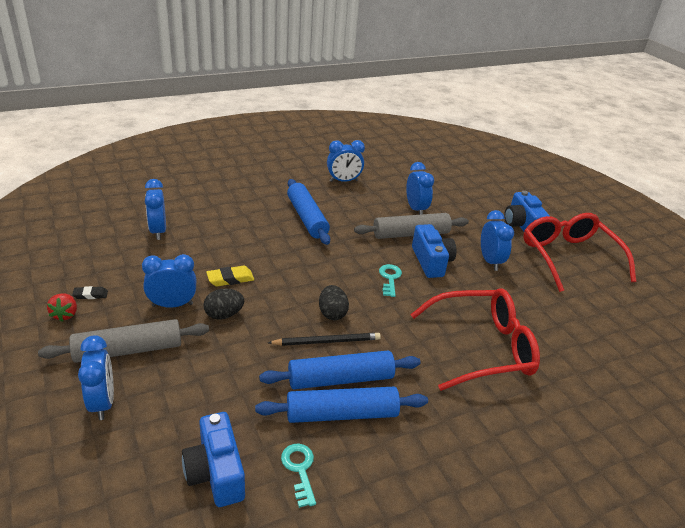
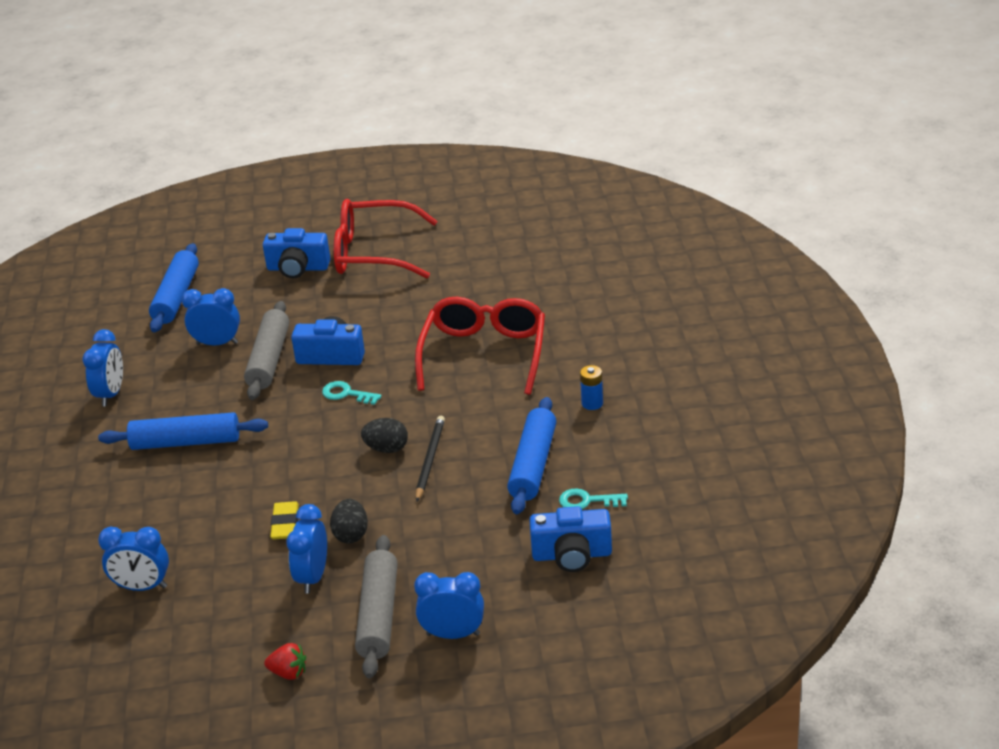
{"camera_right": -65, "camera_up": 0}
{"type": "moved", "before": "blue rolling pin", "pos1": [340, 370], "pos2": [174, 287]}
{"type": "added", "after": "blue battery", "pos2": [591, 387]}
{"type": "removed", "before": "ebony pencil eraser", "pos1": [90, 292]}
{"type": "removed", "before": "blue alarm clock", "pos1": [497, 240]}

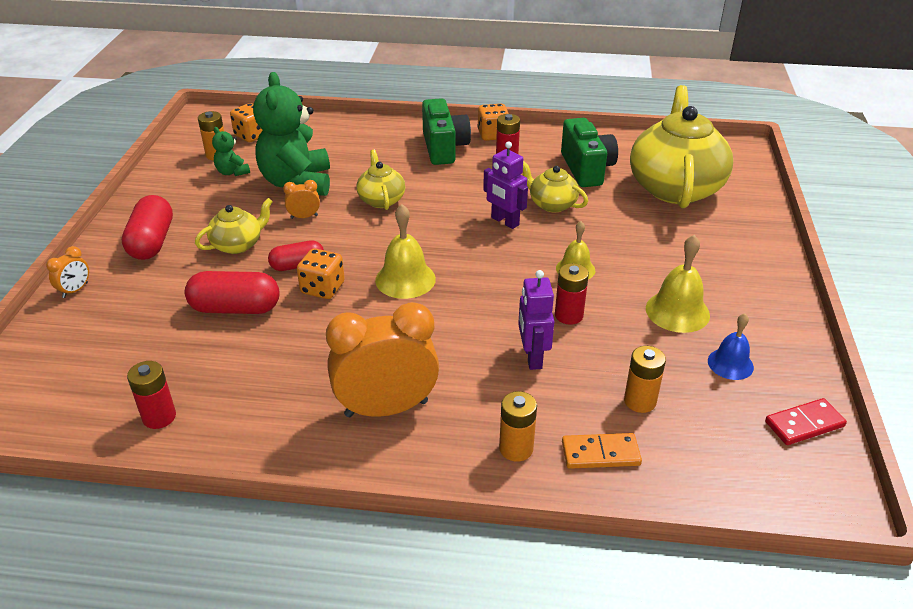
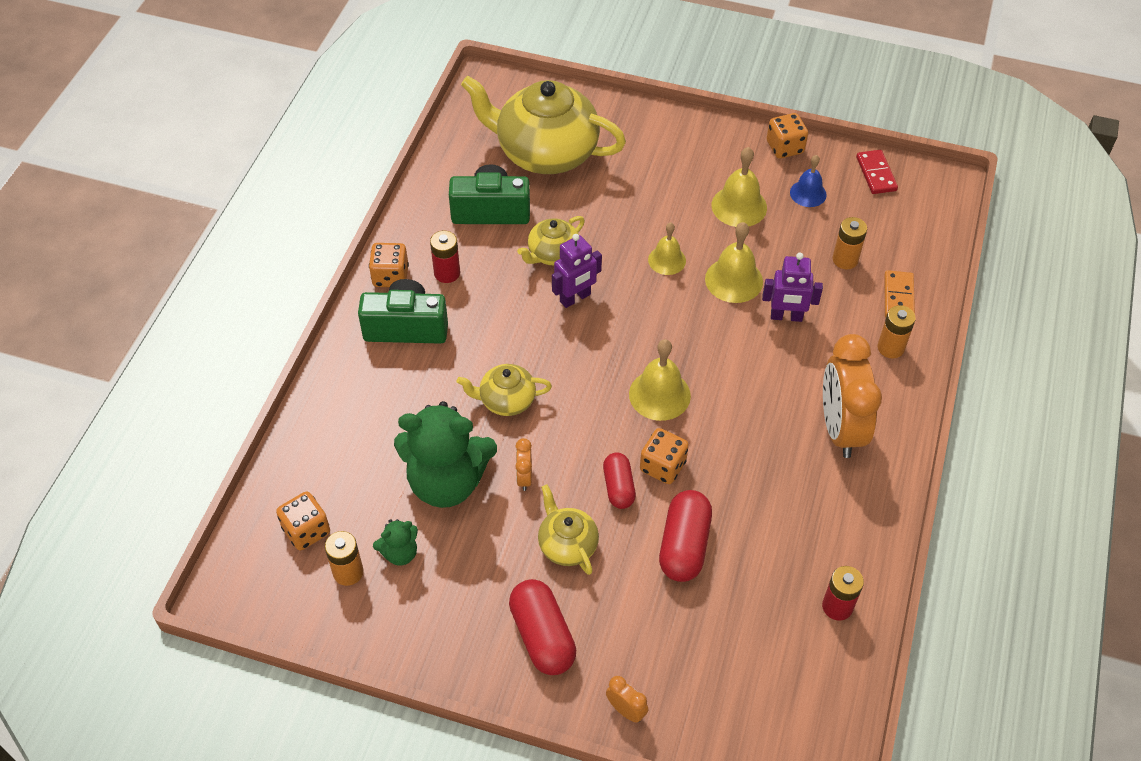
{"camera_right": -80, "camera_up": 15}
{"type": "turned", "before": "scarlet pill", "pos1": [147, 227], "pos2": [542, 627], "turn": 60}
{"type": "replaced", "before": "scarlet battery", "after": "yellow hand bell", "pos1": [572, 294], "pos2": [734, 262]}
{"type": "added", "after": "orange-coloured die", "pos2": [787, 136]}

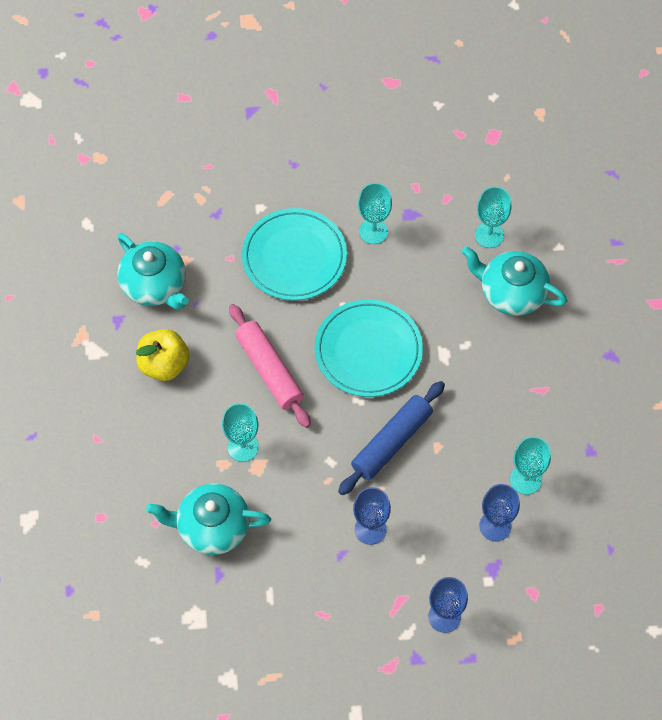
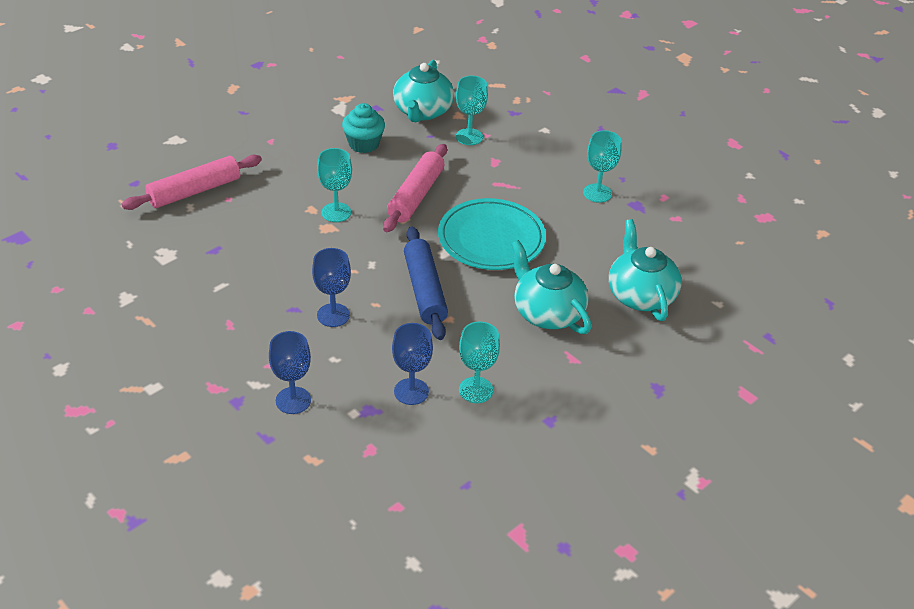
{"camera_right": 50, "camera_up": -20}
{"type": "added", "after": "rose-pink rolling pin", "pos2": [191, 182]}
{"type": "replaced", "before": "yellow apple fruit", "after": "teal muffin", "pos1": [163, 355], "pos2": [363, 128]}
{"type": "turned", "before": "blue rolling pin", "pos1": [391, 438], "pos2": [426, 283], "turn": 75}
{"type": "moved", "before": "teal wine glass", "pos1": [493, 217], "pos2": [472, 110]}
{"type": "moved", "before": "teal china teapot", "pos1": [208, 519], "pos2": [551, 287]}
{"type": "removed", "before": "teal flat dish", "pos1": [294, 254]}

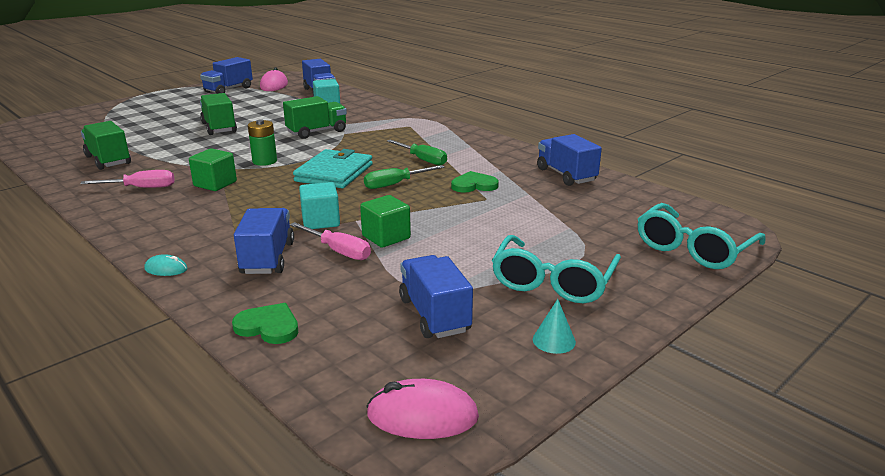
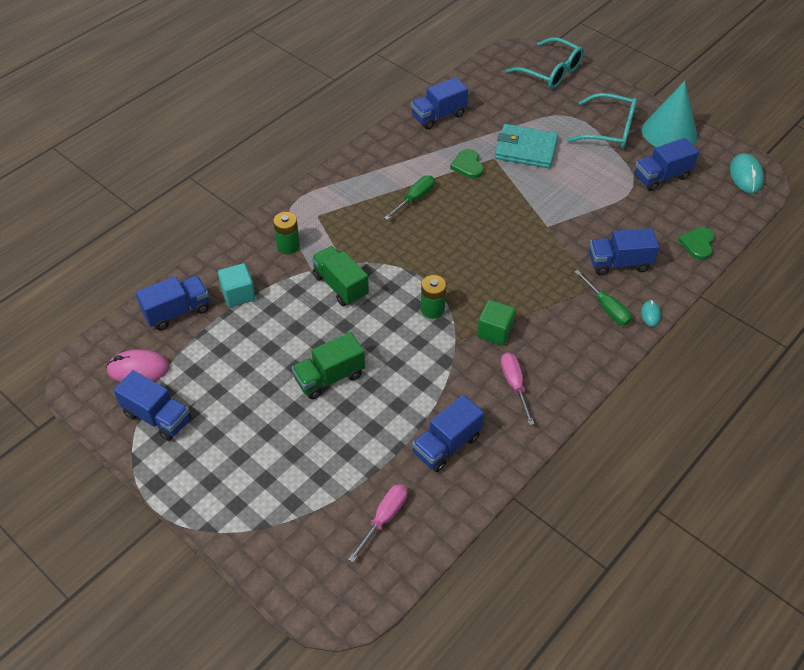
{"camera_right": -95, "camera_up": 25}
{"type": "added", "after": "leaf-green battery", "pos2": [286, 233]}
{"type": "moved", "before": "rose-pink screwdriver", "pos1": [330, 241], "pos2": [377, 523]}
{"type": "recoloured", "before": "leaf-green lorry", "after": "blue lorry", "pos1": [106, 145], "pos2": [448, 433]}
{"type": "moved", "before": "teal card wallet", "pos1": [333, 168], "pos2": [526, 146]}
{"type": "moved", "before": "leaf-green screwdriver", "pos1": [404, 177], "pos2": [603, 297]}
{"type": "resized", "before": "teal cone", "pos1": [554, 326], "pos2": [669, 114], "scale": 2.45}
{"type": "recoloured", "before": "rose-pink PC mouse", "after": "teal PC mouse", "pos1": [422, 409], "pos2": [747, 173]}
{"type": "removed", "before": "teal block", "pos1": [319, 205]}
{"type": "removed", "before": "leaf-green block", "pos1": [385, 221]}

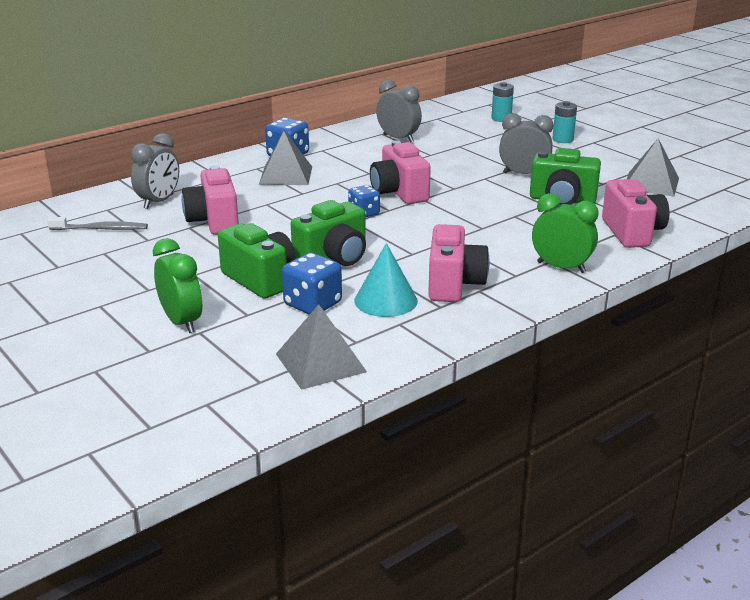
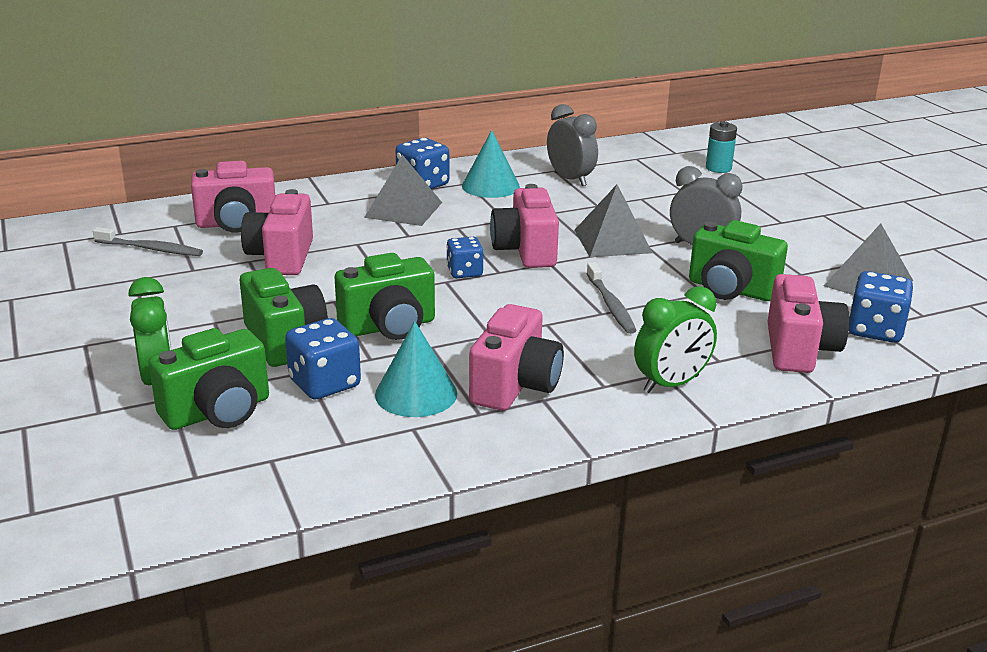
{"camera_right": 15, "camera_up": 0}
{"type": "added", "after": "leaf-green compact camera", "pos2": [209, 379]}
{"type": "replaced", "before": "ash-grey alarm clock", "after": "rose-pink compact camera", "pos1": [155, 171], "pos2": [233, 197]}
{"type": "added", "after": "teal cone", "pos2": [491, 164]}
{"type": "moved", "before": "ash-grey solid pyramid", "pos1": [321, 347], "pos2": [613, 221]}
{"type": "added", "after": "ash-grey tooth brush", "pos2": [611, 298]}
{"type": "turned", "before": "leaf-green alarm clock", "pos1": [565, 233], "pos2": [675, 339], "turn": 105}
{"type": "added", "after": "blue die", "pos2": [881, 307]}
{"type": "removed", "before": "teal battery", "pos1": [564, 122]}

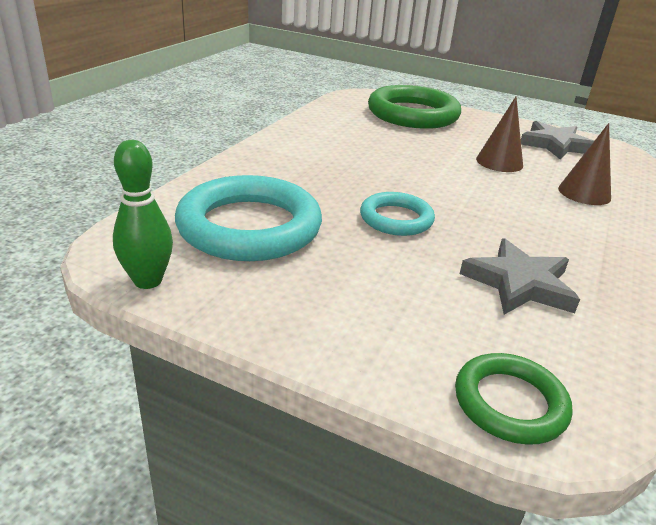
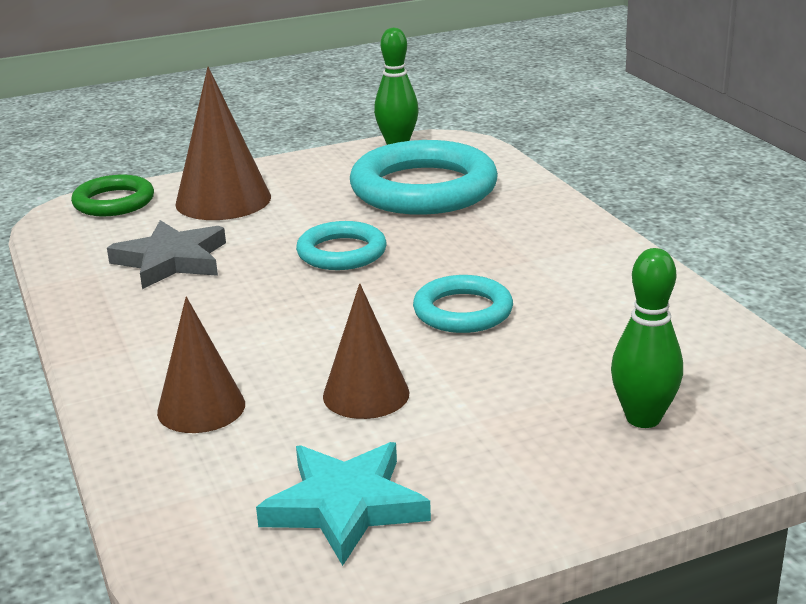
{"camera_right": 135, "camera_up": -5}
{"type": "added", "after": "russet cone", "pos2": [223, 143]}
{"type": "recoloured", "before": "ash-grey five-pointed star", "after": "teal five-pointed star", "pos1": [557, 140], "pos2": [343, 504]}
{"type": "added", "after": "teal torus", "pos2": [463, 304]}
{"type": "replaced", "before": "leaf-green torus", "after": "leaf-green tenpin", "pos1": [414, 107], "pos2": [647, 338]}

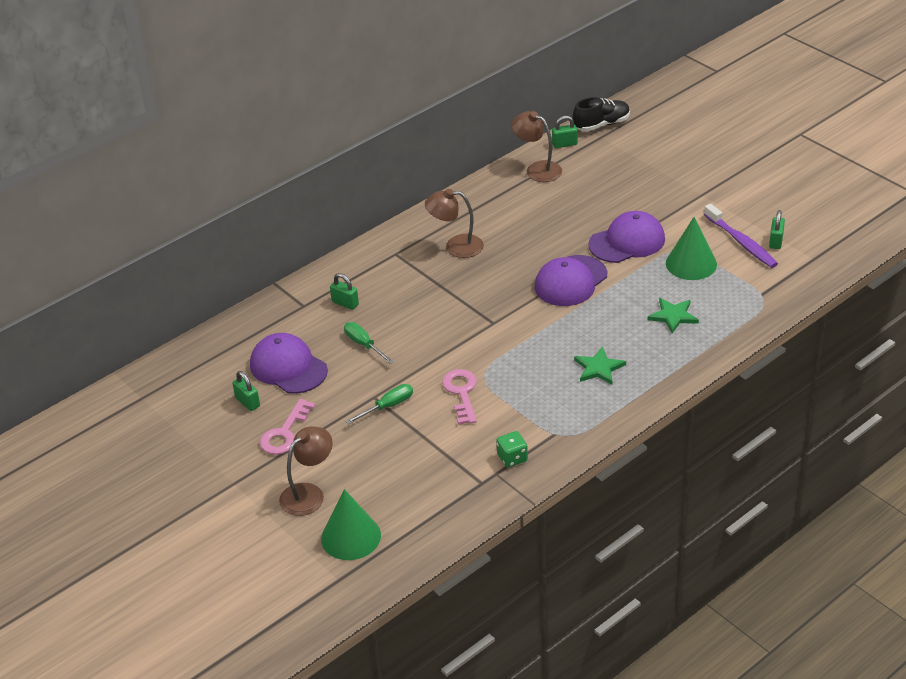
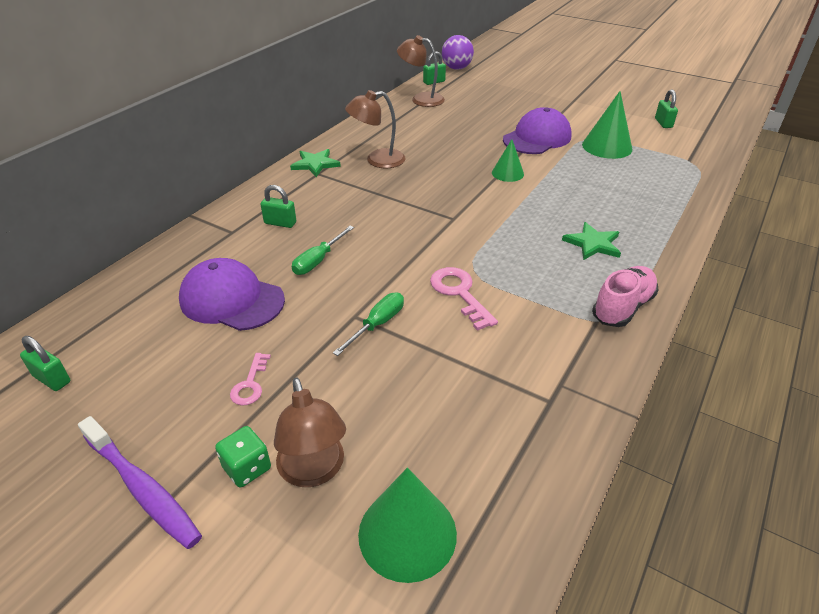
{"camera_right": -20, "camera_up": 0}
{"type": "moved", "before": "leaf-green small lock", "pos1": [246, 391], "pos2": [45, 363]}
{"type": "moved", "before": "royal purple tooth brush", "pos1": [741, 236], "pos2": [140, 482]}
{"type": "moved", "before": "leaf-green die", "pos1": [512, 449], "pos2": [243, 457]}
{"type": "resized", "before": "rose-pink key", "pos1": [288, 427], "pos2": [250, 379], "scale": 0.62}
{"type": "turned", "before": "russet lamp", "pos1": [306, 471], "pos2": [310, 432], "turn": 135}
{"type": "moved", "before": "leaf-green five-pointed star", "pos1": [673, 315], "pos2": [315, 163]}
{"type": "turned", "before": "leaf-green screwdriver", "pos1": [369, 343], "pos2": [323, 250], "turn": -90}
{"type": "replaced", "before": "ebony lace-up shoe", "after": "royal purple play ball", "pos1": [601, 114], "pos2": [458, 52]}
{"type": "replaced", "before": "royal purple peaked cap", "after": "leaf-green cone", "pos1": [571, 280], "pos2": [508, 160]}
{"type": "added", "after": "rose-pink lace-up shoe", "pos2": [625, 296]}

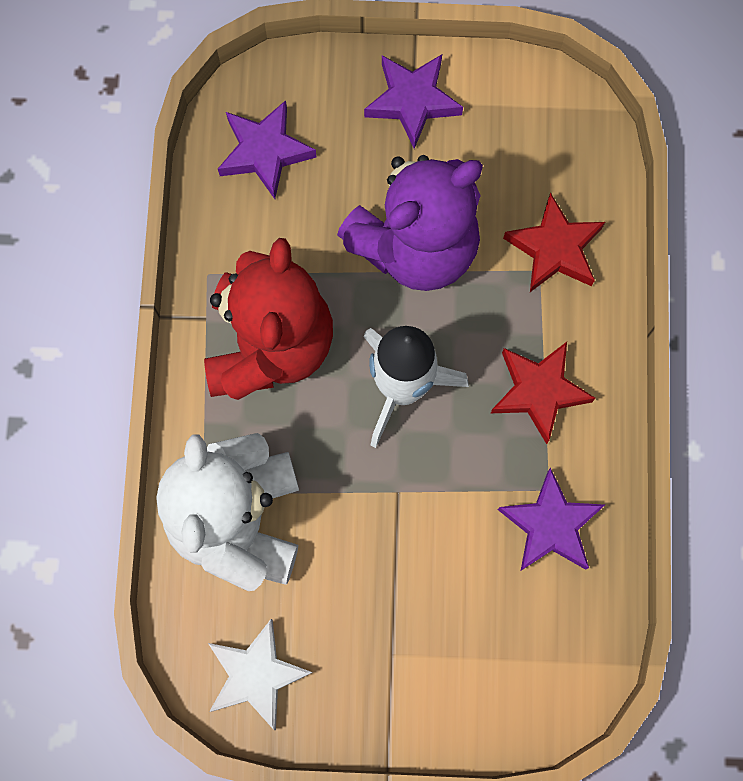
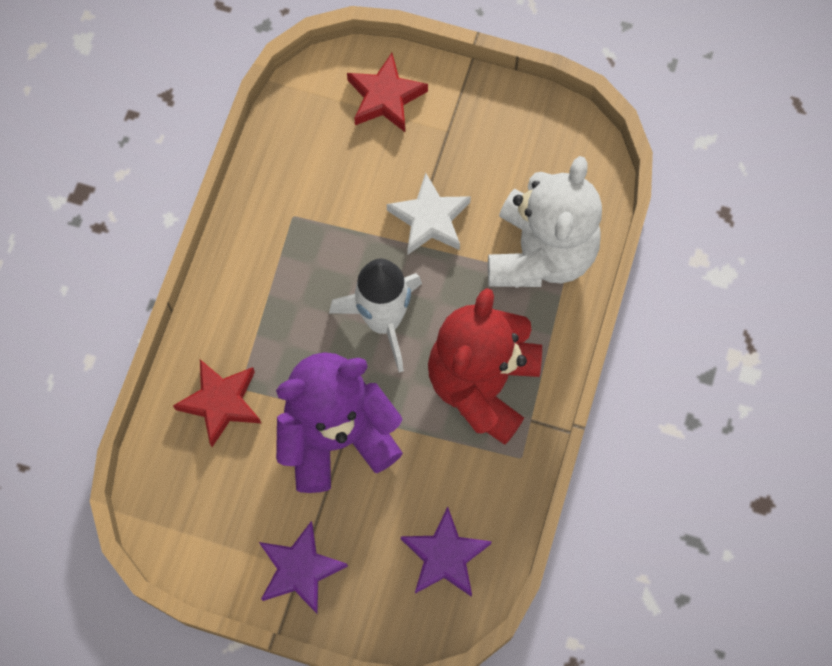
{"camera_right": -165, "camera_up": -5}
{"type": "moved", "before": "scarlet five-pointed star", "pos1": [543, 393], "pos2": [387, 92]}
{"type": "moved", "before": "pure white five-pointed star", "pos1": [260, 675], "pos2": [429, 213]}
{"type": "removed", "before": "royal purple five-pointed star", "pos1": [551, 519]}

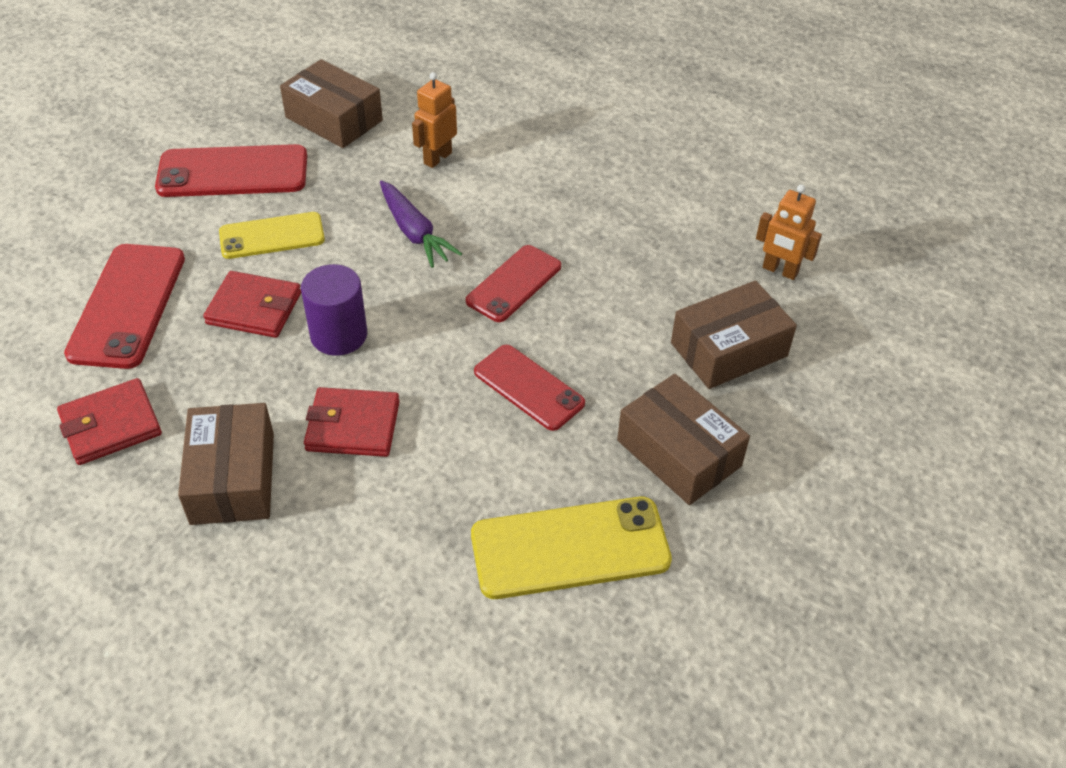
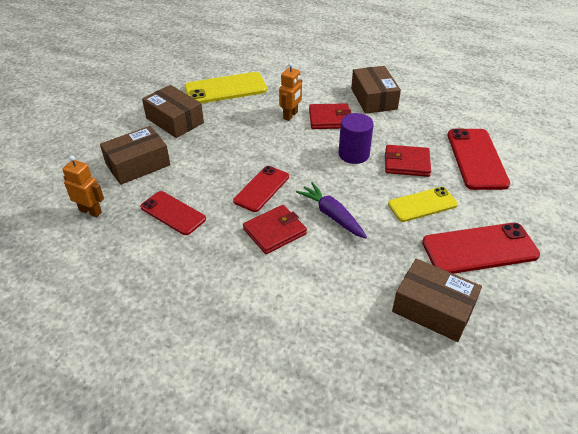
{"camera_right": 175, "camera_up": -5}
{"type": "moved", "before": "scarlet phone", "pos1": [529, 388], "pos2": [173, 213]}
{"type": "moved", "before": "scarlet card wallet", "pos1": [109, 421], "pos2": [275, 229]}
{"type": "moved", "before": "orange-coloured toy robot", "pos1": [434, 120], "pos2": [290, 91]}

